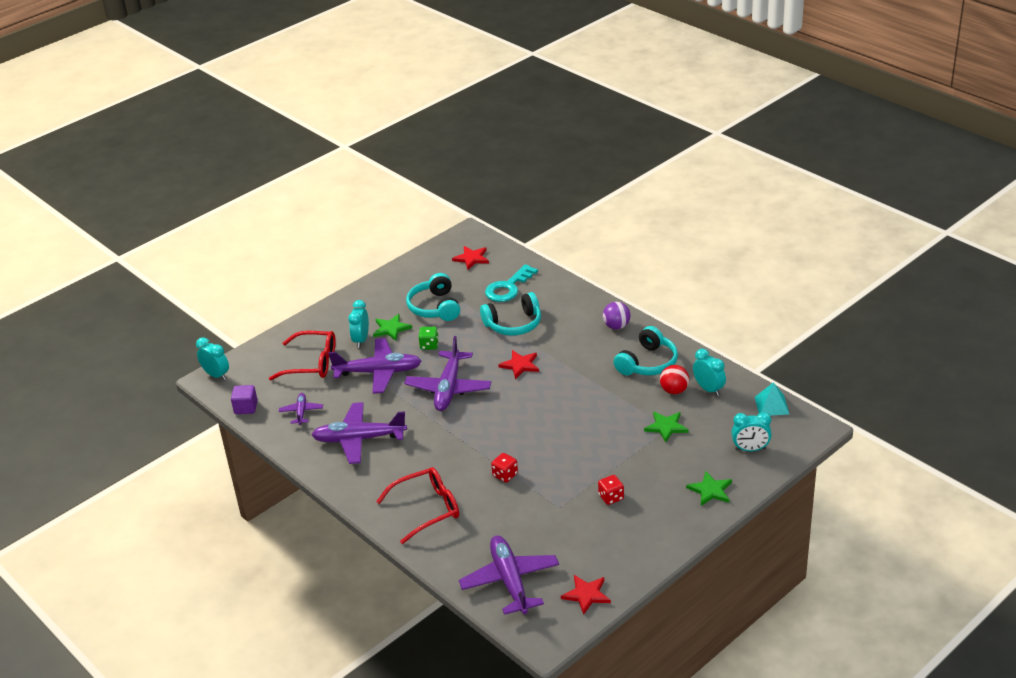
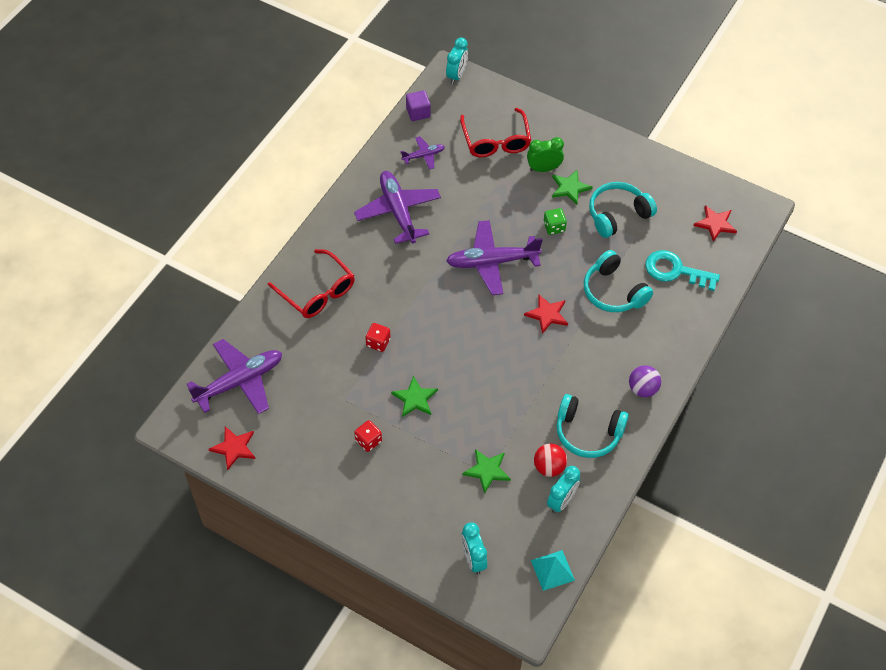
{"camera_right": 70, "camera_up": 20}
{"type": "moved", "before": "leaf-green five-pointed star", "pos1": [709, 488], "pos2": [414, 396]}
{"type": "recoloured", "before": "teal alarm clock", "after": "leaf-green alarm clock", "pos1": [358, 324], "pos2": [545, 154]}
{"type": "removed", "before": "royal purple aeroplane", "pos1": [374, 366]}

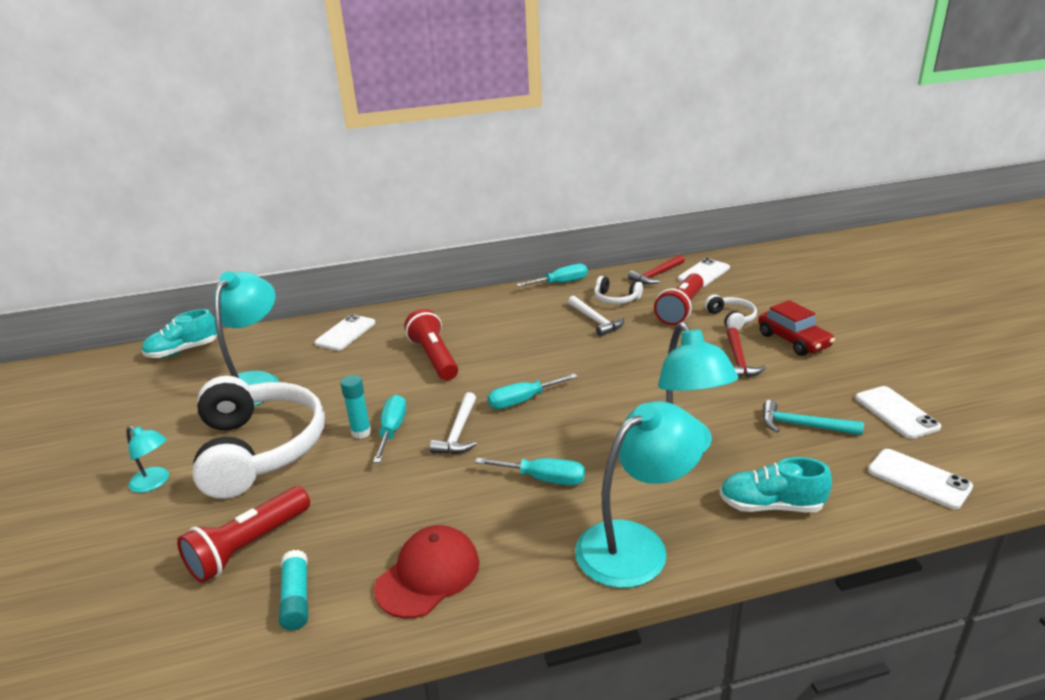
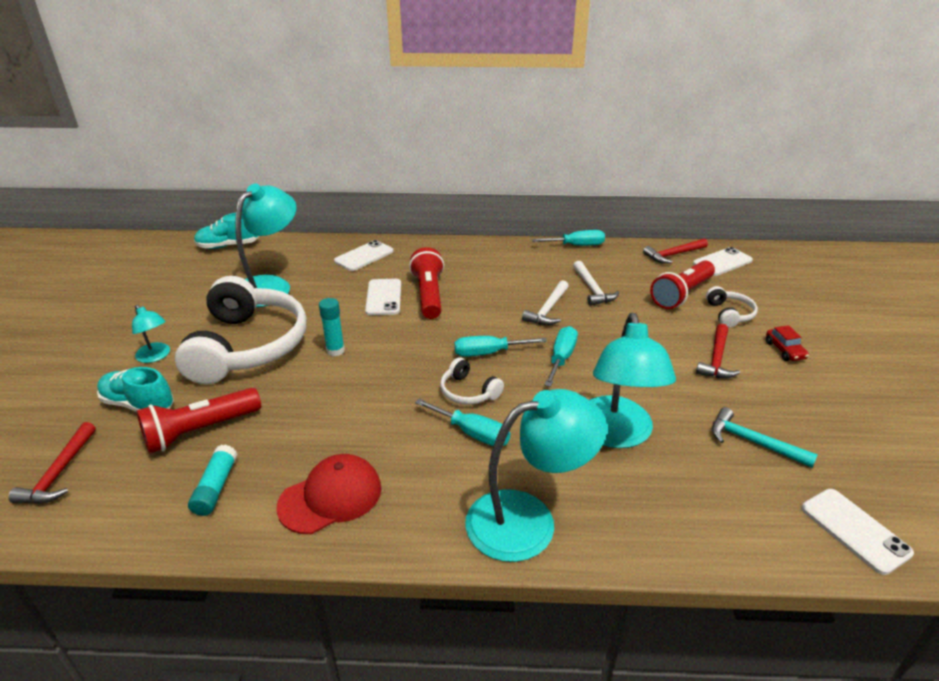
{"camera_right": 15, "camera_up": 5}
{"type": "added", "after": "scarlet claw hammer", "pos2": [52, 463]}
{"type": "moved", "before": "teal lace-up shoe", "pos1": [776, 484], "pos2": [135, 389]}
{"type": "moved", "before": "pure white phone", "pos1": [898, 412], "pos2": [383, 297]}
{"type": "moved", "before": "pure white headset", "pos1": [618, 290], "pos2": [472, 381]}
{"type": "moved", "before": "pure white claw hammer", "pos1": [453, 423], "pos2": [545, 302]}
{"type": "moved", "before": "teal screwdriver", "pos1": [389, 429], "pos2": [561, 356]}
{"type": "resized", "before": "scarlet car", "pos1": [796, 328], "pos2": [787, 343], "scale": 0.59}

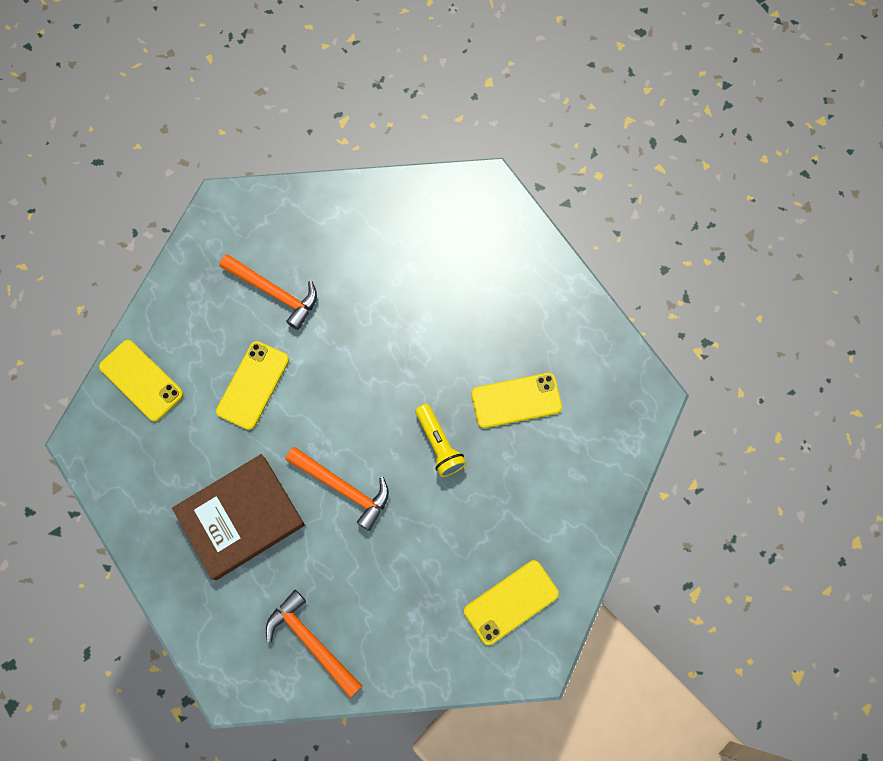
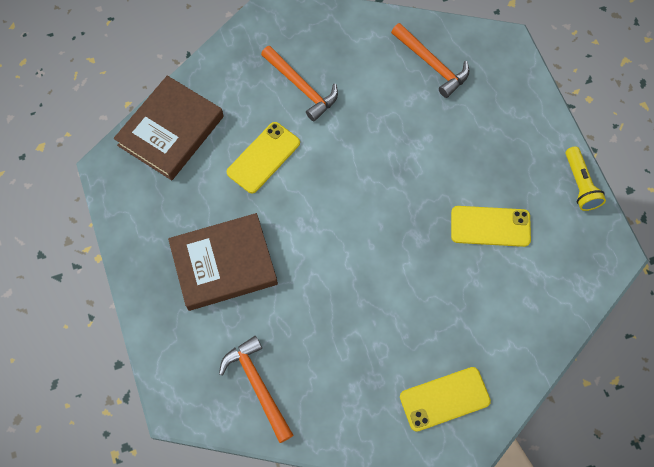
{"camera_right": 15, "camera_up": -5}
{"type": "replaced", "before": "yellow phone", "after": "russet book", "pos1": [141, 381], "pos2": [169, 127]}
{"type": "moved", "before": "orange-coloured claw hammer", "pos1": [337, 489], "pos2": [430, 60]}
{"type": "moved", "before": "yellow torch", "pos1": [440, 440], "pos2": [585, 178]}

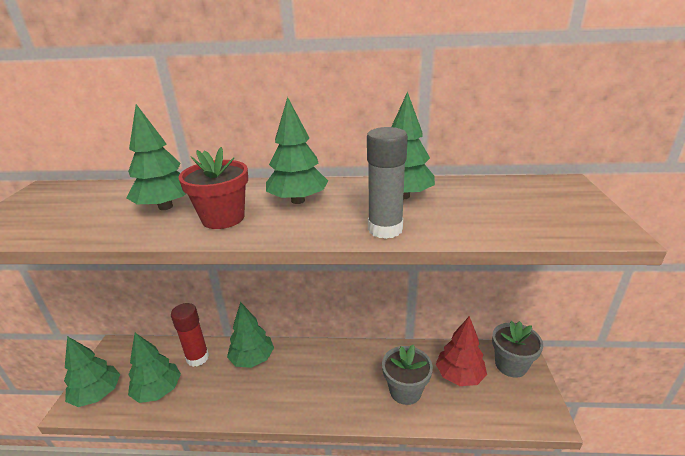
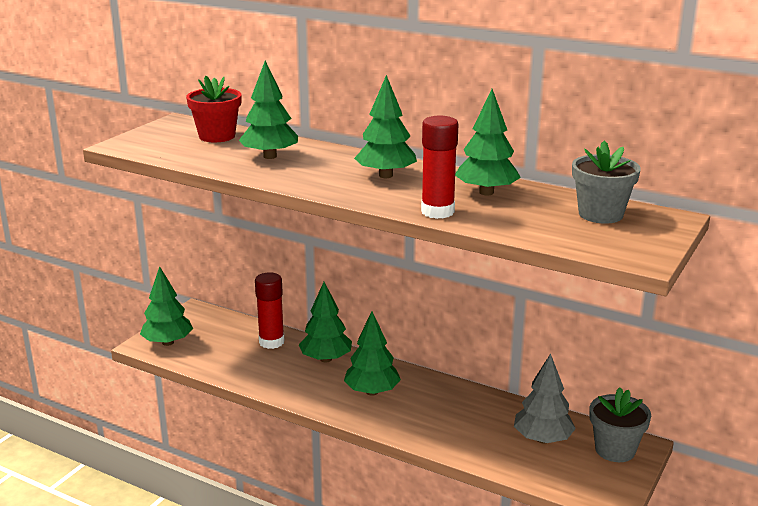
{"camera_right": 25, "camera_up": -5}
{"type": "moved", "before": "scarlet potted plant", "pos1": [213, 188], "pos2": [214, 109]}
{"type": "moved", "before": "leaf-green fir tree", "pos1": [154, 368], "pos2": [372, 353]}
{"type": "recoloured", "before": "ash-grey stick of glue", "after": "scarlet stick of glue", "pos1": [387, 183], "pos2": [439, 167]}
{"type": "recoloured", "before": "scarlet fir tree", "after": "ash-grey fir tree", "pos1": [461, 351], "pos2": [545, 398]}
{"type": "moved", "before": "ash-grey potted plant", "pos1": [407, 375], "pos2": [606, 182]}

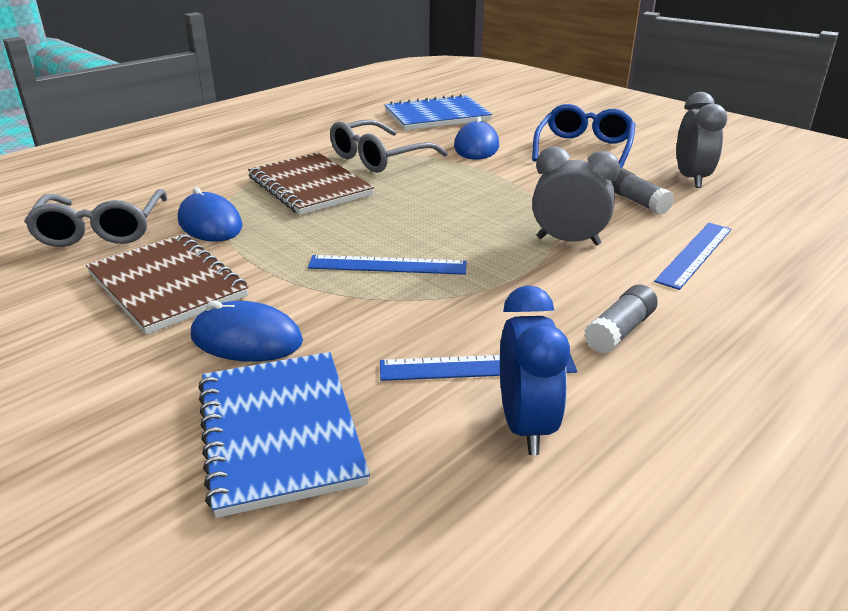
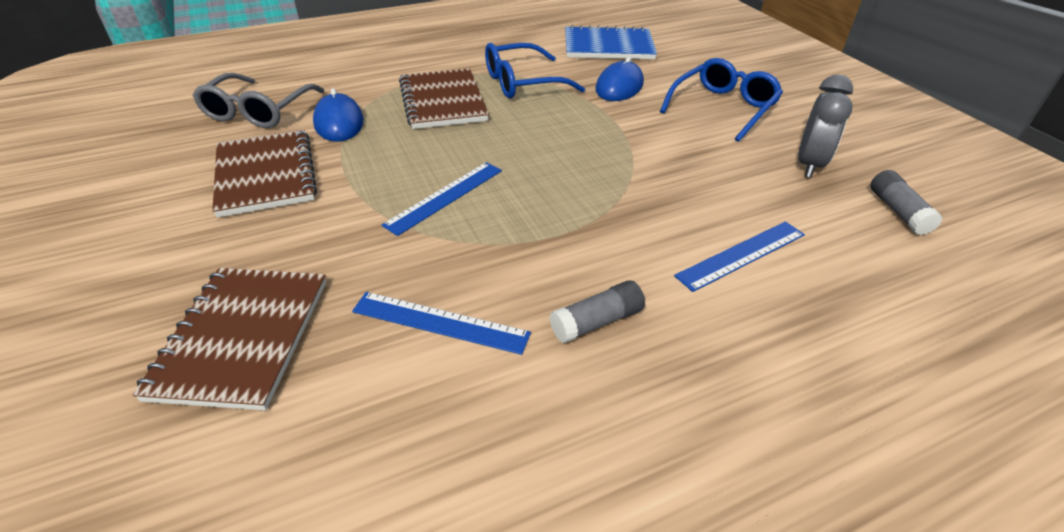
{"camera_right": 20, "camera_up": 10}
{"type": "recoloured", "before": "blue exercise book", "after": "russet exercise book", "pos1": [284, 435], "pos2": [229, 339]}
{"type": "turned", "before": "blue straightedge", "pos1": [387, 265], "pos2": [441, 199], "turn": -75}
{"type": "recoloured", "before": "ash-grey glasses", "after": "blue glasses", "pos1": [389, 146], "pos2": [535, 70]}
{"type": "moved", "before": "ash-grey stick of glue", "pos1": [642, 191], "pos2": [906, 202]}
{"type": "removed", "before": "blue PC mouse", "pos1": [247, 331]}
{"type": "removed", "before": "blue alarm clock", "pos1": [535, 370]}
{"type": "removed", "before": "ash-grey alarm clock", "pos1": [576, 195]}

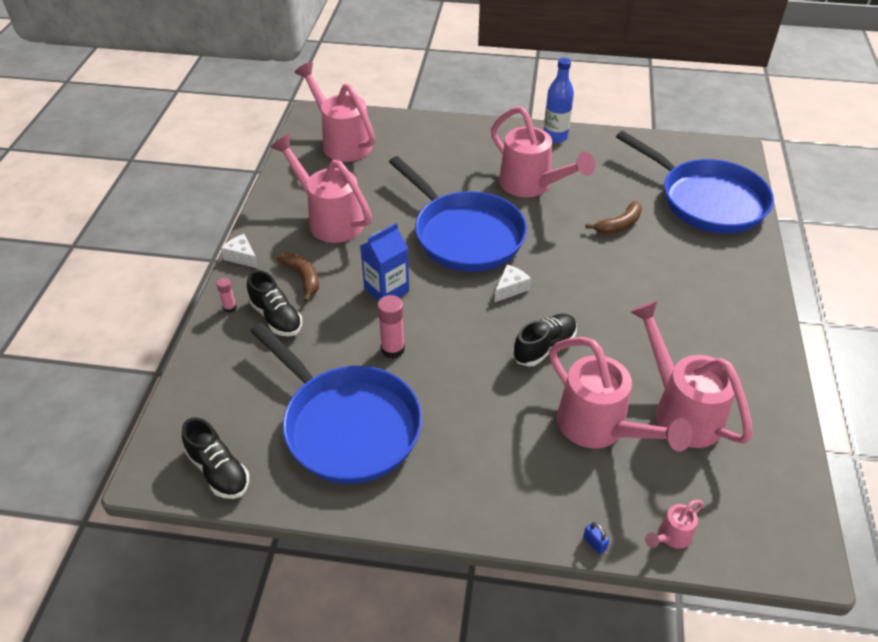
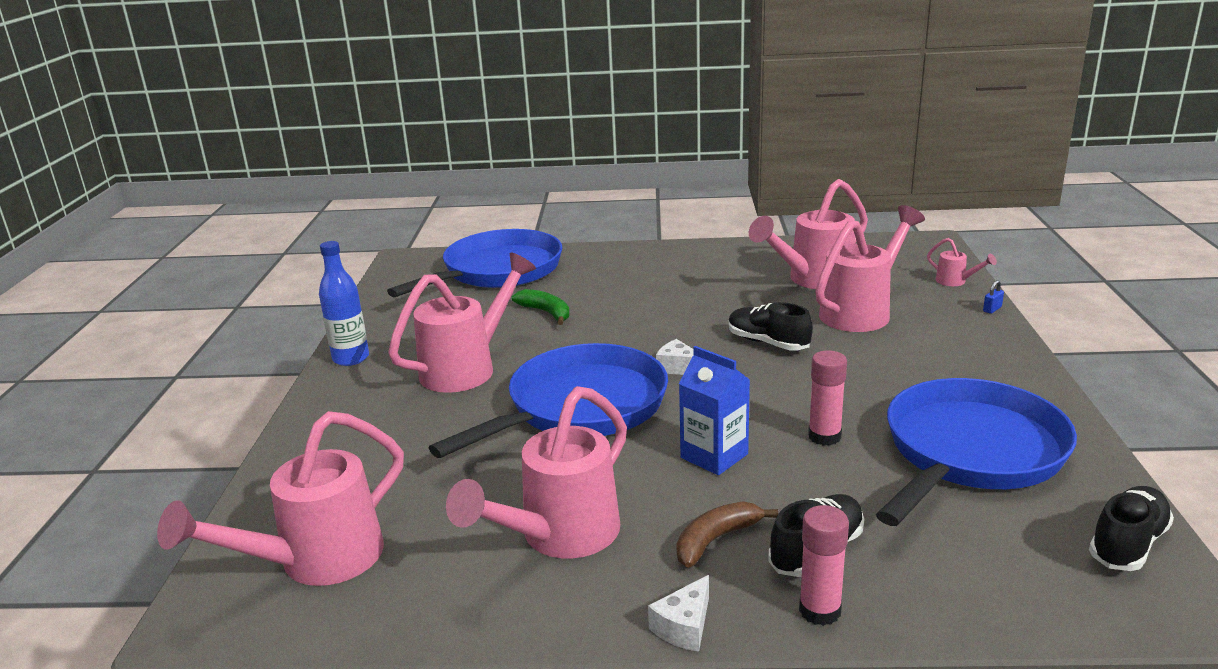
{"camera_right": -95, "camera_up": -20}
{"type": "recoloured", "before": "russet banana", "after": "leaf-green banana", "pos1": [613, 217], "pos2": [541, 307]}
{"type": "resized", "before": "rose-pink stick of glue", "pos1": [226, 295], "pos2": [824, 565], "scale": 1.74}

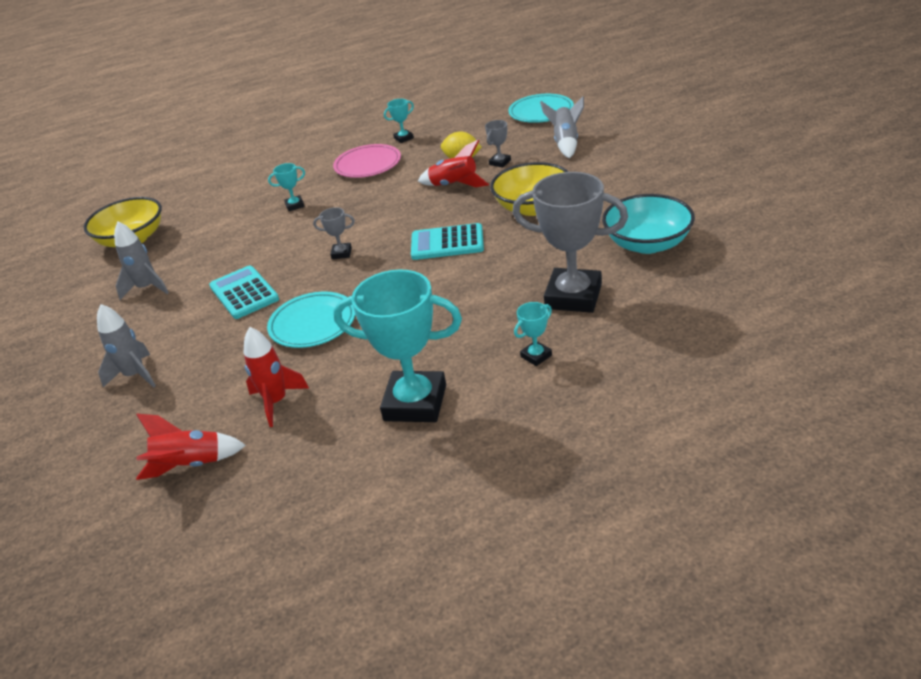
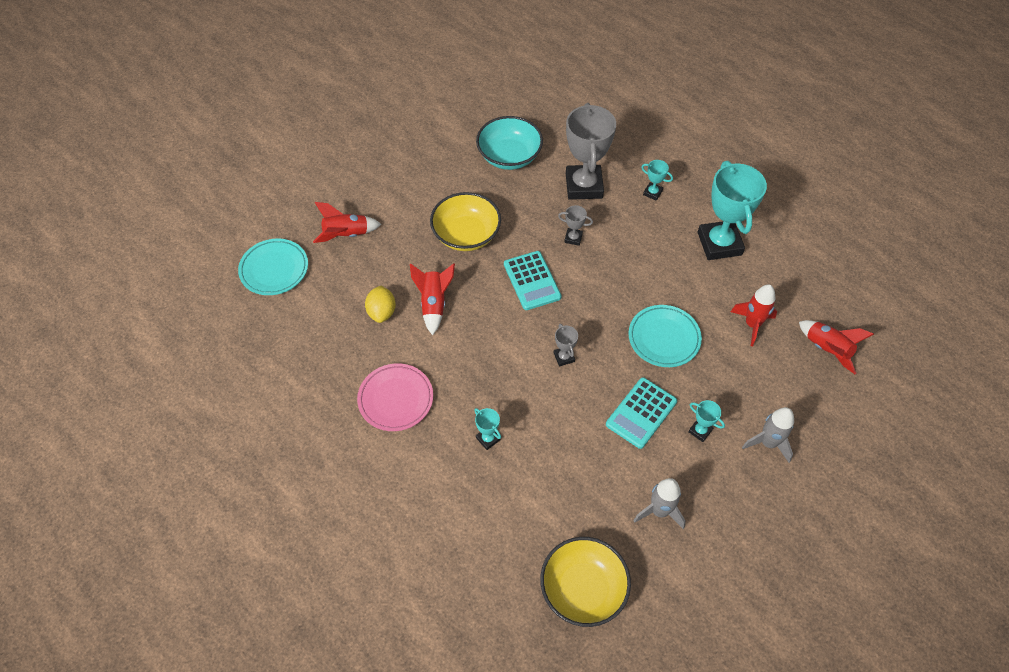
{"camera_right": -115, "camera_up": 20}
{"type": "recoloured", "before": "ash-grey spaceship", "after": "scarlet spaceship", "pos1": [562, 127], "pos2": [347, 222]}
{"type": "moved", "before": "ash-grey trophy", "pos1": [498, 143], "pos2": [575, 225]}
{"type": "moved", "before": "teal trophy", "pos1": [399, 121], "pos2": [706, 421]}

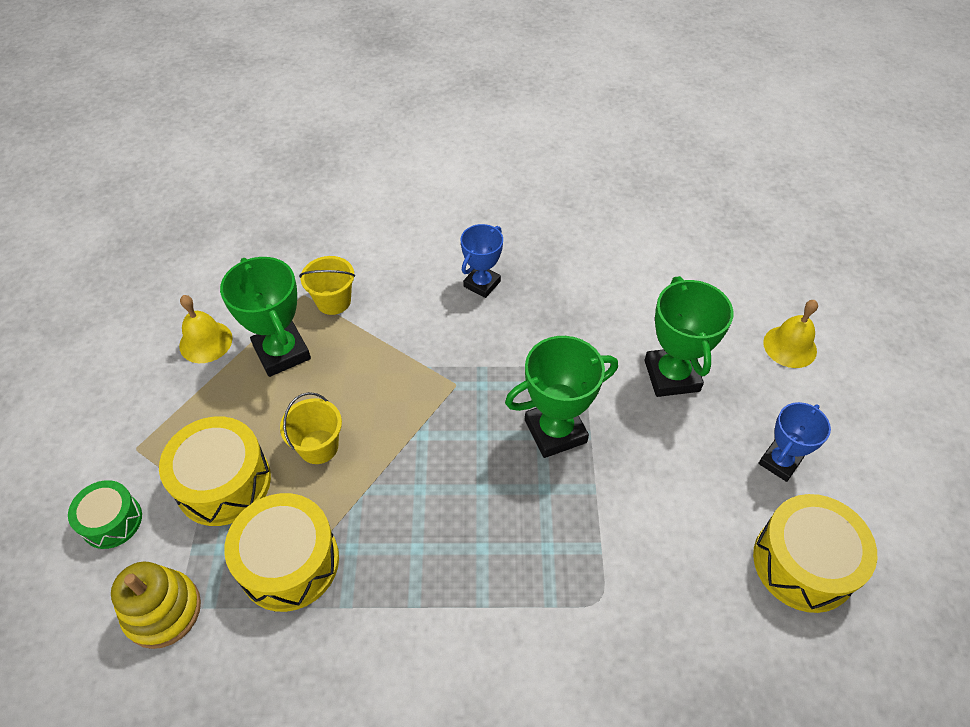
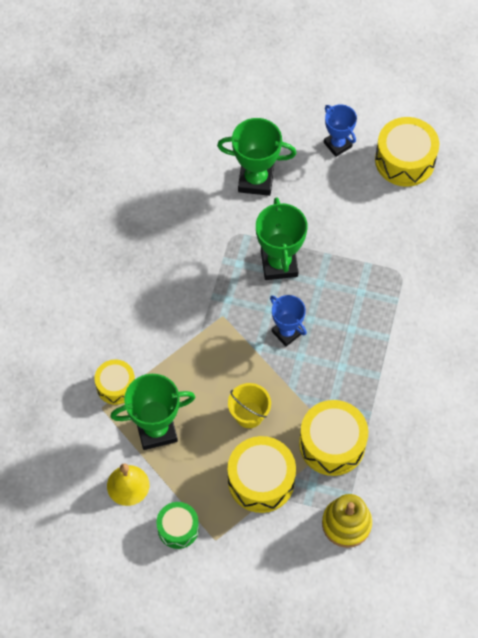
{"camera_right": -75, "camera_up": 10}
{"type": "replaced", "before": "yellow bucket", "after": "yellow drum", "pos1": [327, 285], "pos2": [115, 382]}
{"type": "moved", "before": "leaf-green drum", "pos1": [105, 514], "pos2": [177, 525]}
{"type": "moved", "before": "blue trophy", "pos1": [481, 261], "pos2": [288, 321]}
{"type": "removed", "before": "yellow hand bell", "pos1": [790, 334]}

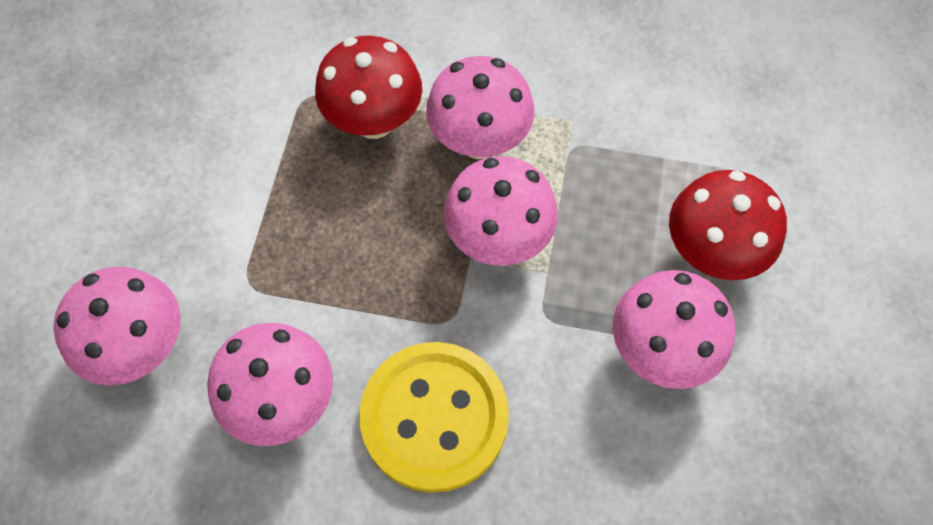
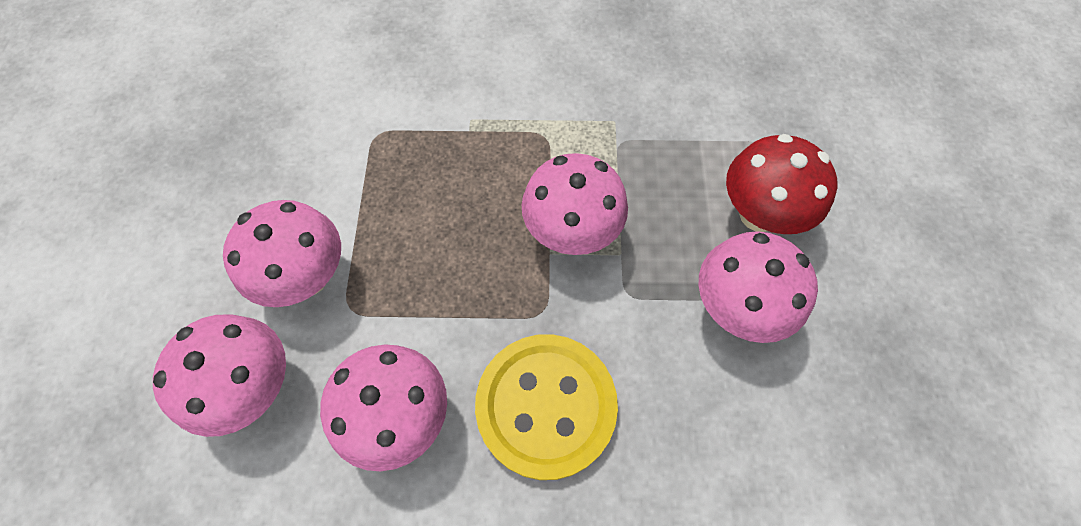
{"camera_right": -10, "camera_up": 0}
{"type": "moved", "before": "rose-pink toadstool", "pos1": [480, 107], "pos2": [282, 253]}
{"type": "removed", "before": "scarlet toadstool", "pos1": [368, 87]}

